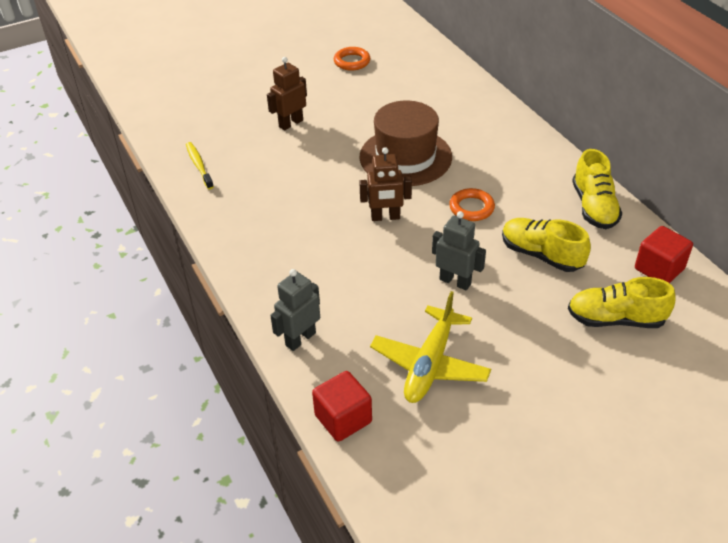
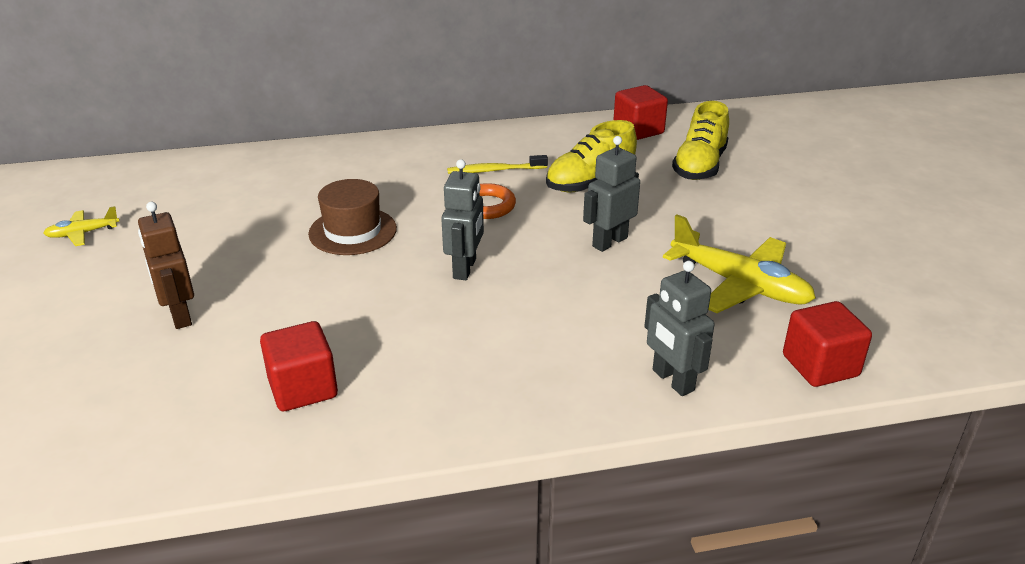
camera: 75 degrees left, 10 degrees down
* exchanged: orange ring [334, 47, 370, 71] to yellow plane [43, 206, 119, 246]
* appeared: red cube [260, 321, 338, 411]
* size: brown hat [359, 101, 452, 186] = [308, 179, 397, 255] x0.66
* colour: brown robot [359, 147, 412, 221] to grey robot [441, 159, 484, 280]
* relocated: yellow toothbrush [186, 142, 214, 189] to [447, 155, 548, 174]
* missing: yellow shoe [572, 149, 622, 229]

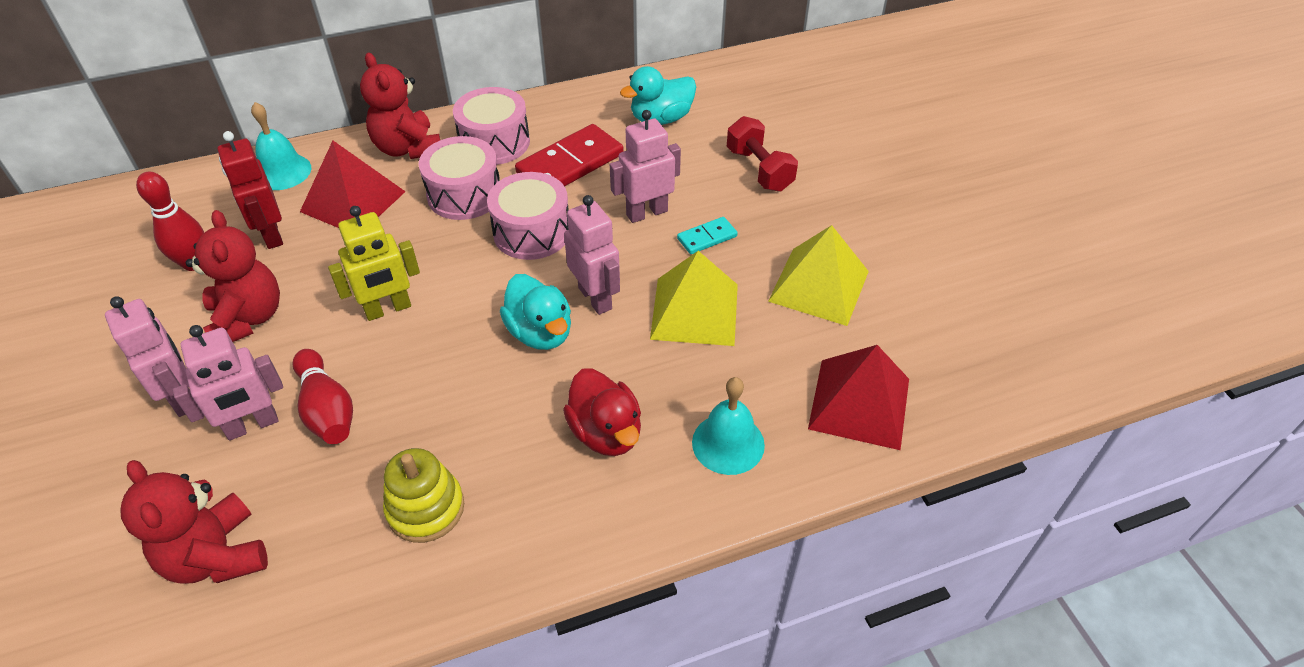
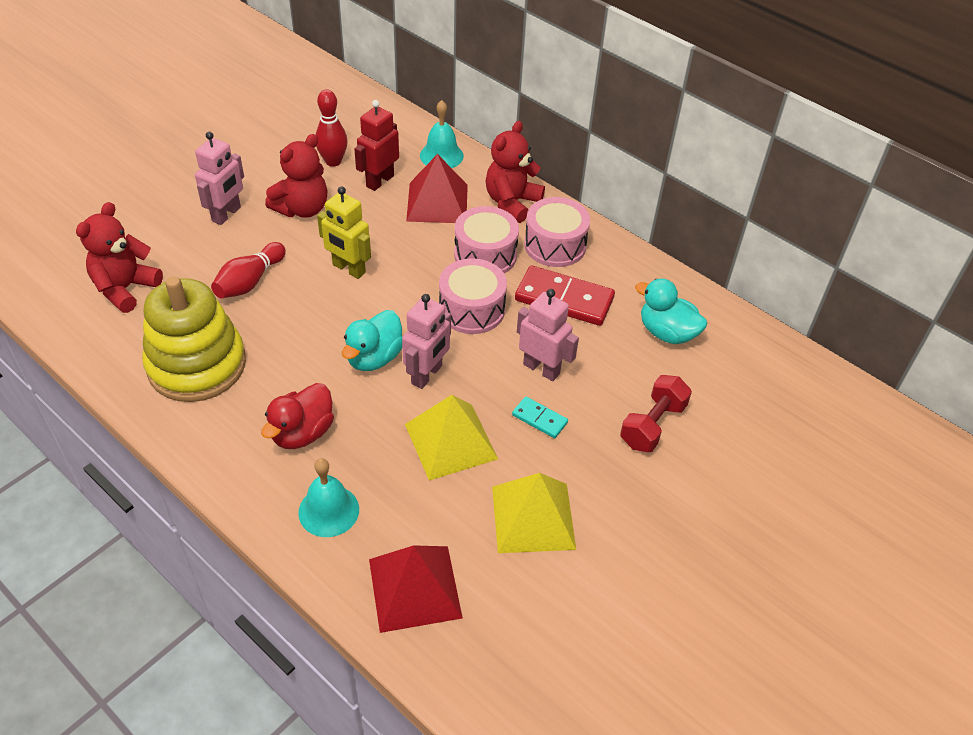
camera: 60 degrees right, 0 degrees up
* size: yellow stacking toy [383, 448, 464, 543] = [142, 276, 246, 402] x1.78
* missing: pink robot [173, 325, 283, 441]

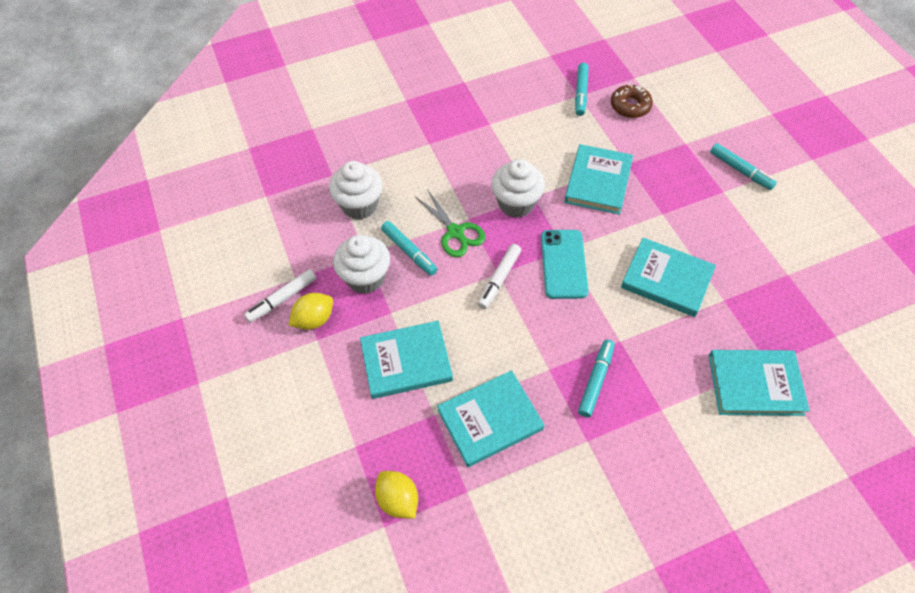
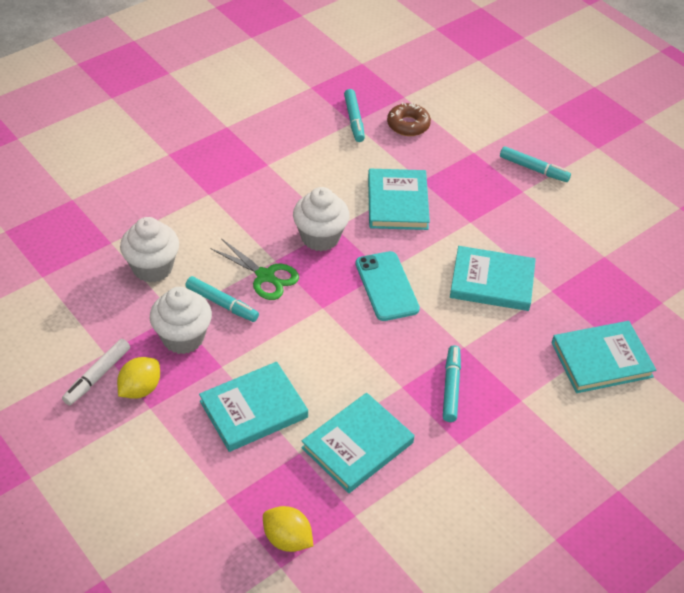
camera: 20 degrees left, 10 degrees down
* missing: white marker [477, 244, 521, 309]

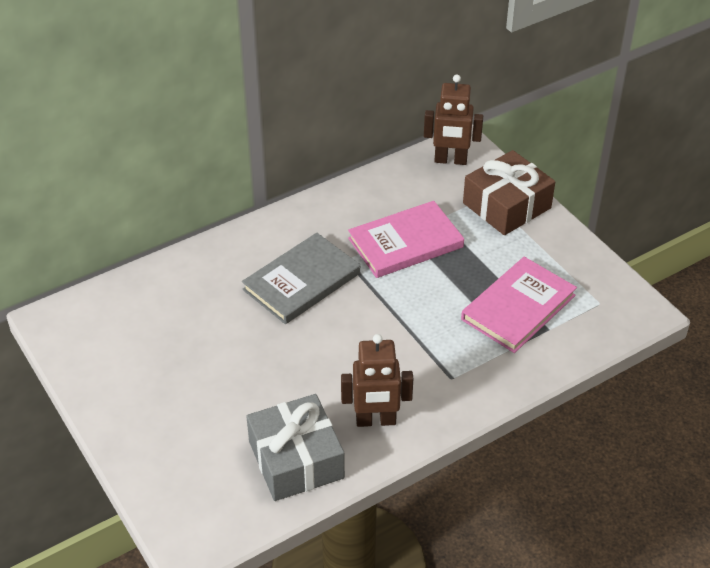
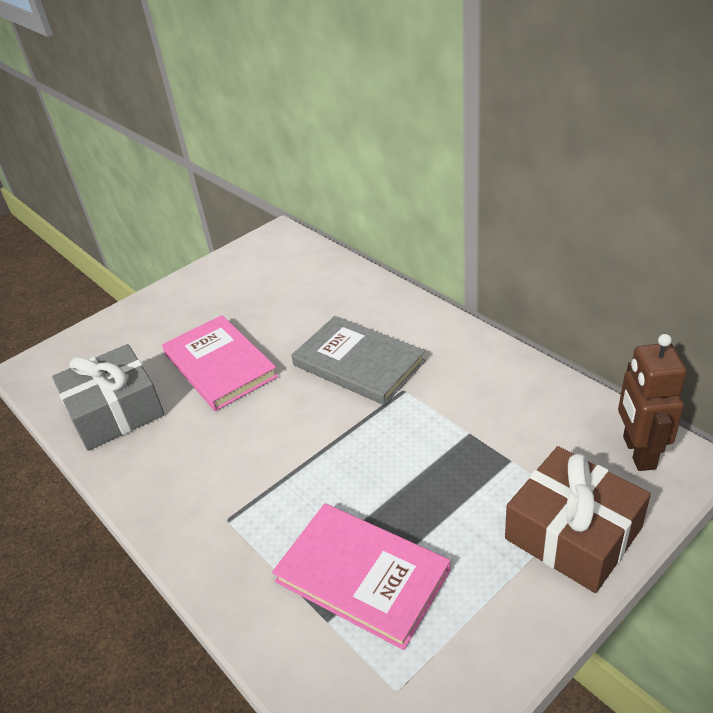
camera: 85 degrees right, 5 degrees down
* relocated: pink book [348, 201, 464, 278] to [162, 315, 278, 411]
* missing: brown robot [341, 334, 413, 427]

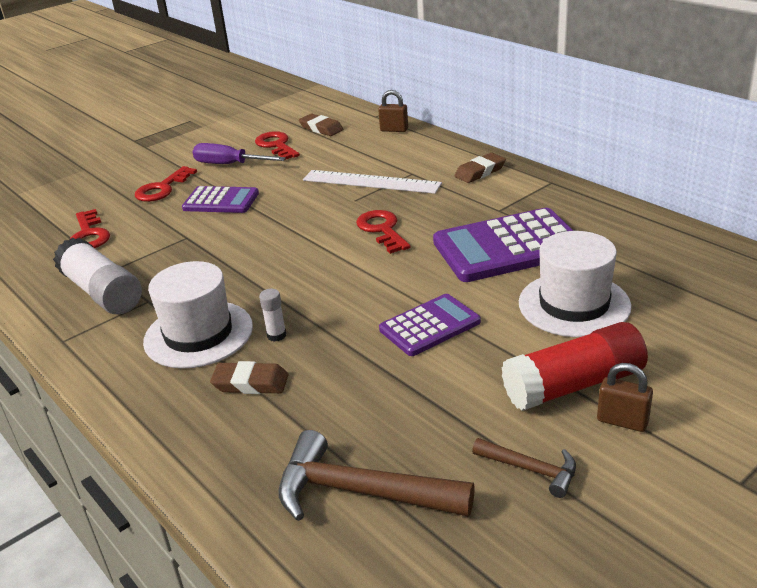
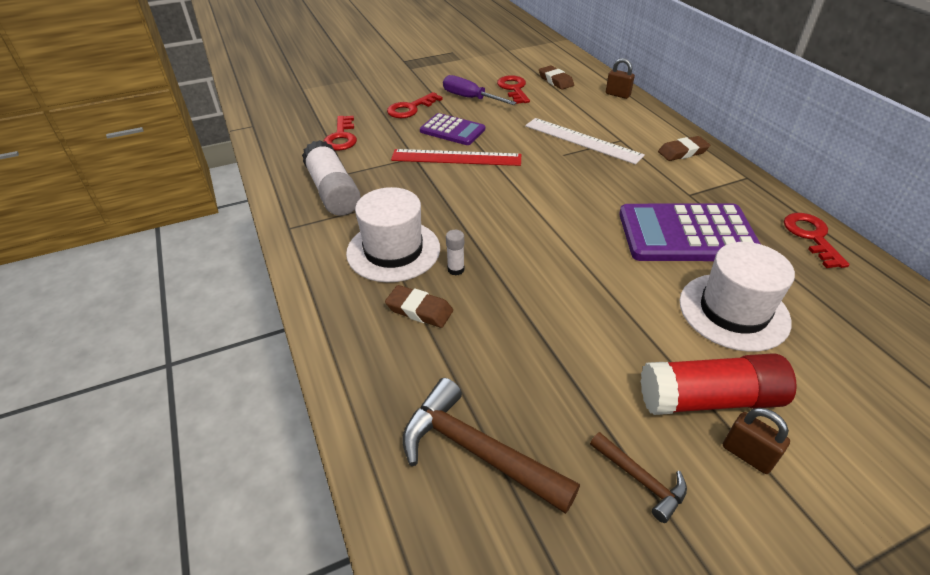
camera: 15 degrees right, 10 degrees up
* appeared: red ruler [391, 149, 521, 166]
* relocated: red key [356, 210, 410, 254] to [784, 213, 850, 268]
* missing: purple calculator [379, 294, 481, 356]

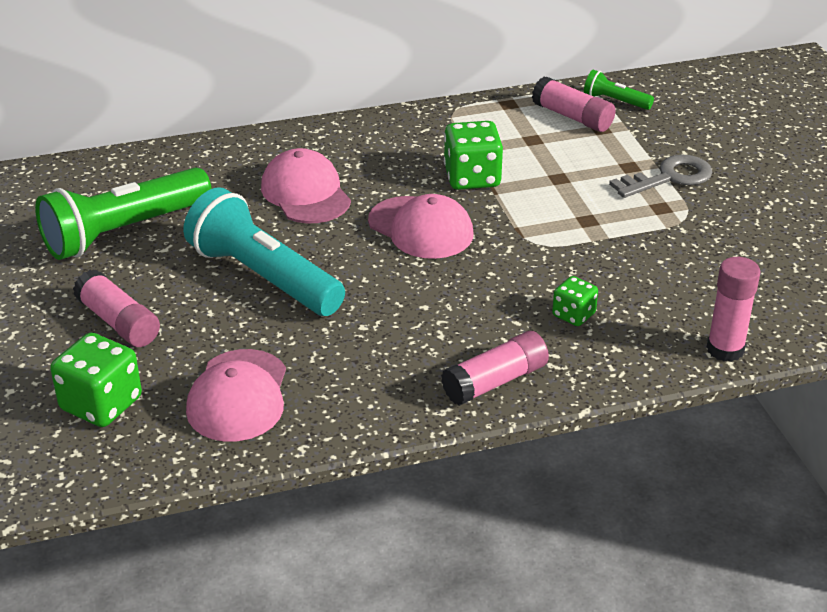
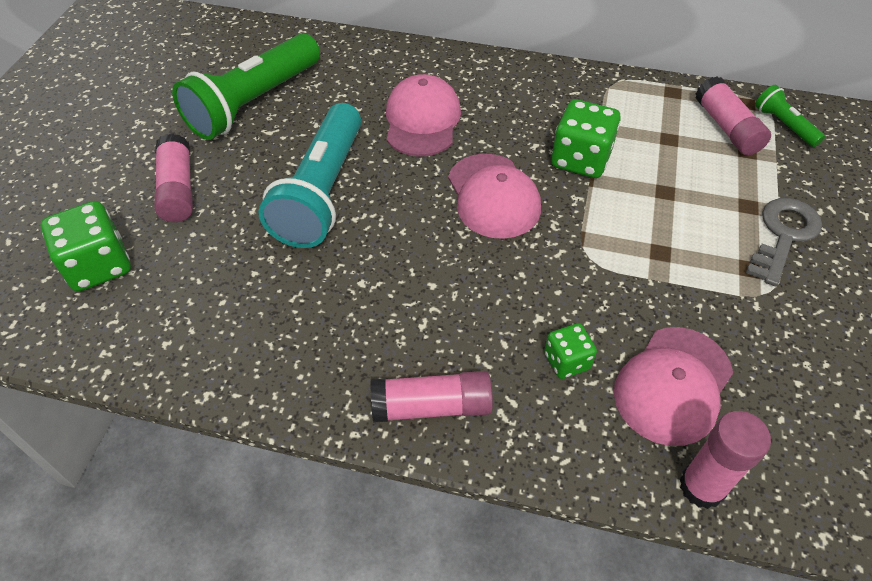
camera: 30 degrees right, 15 degrees up
* spun: green flashlight [35, 167, 212, 260] = [172, 33, 320, 140] 45 degrees counterclockwise
* spun: turquoise flashlight [183, 187, 345, 316] = [258, 103, 361, 248] 150 degrees counterclockwise
* relocated: pink cap [186, 349, 286, 442] to [614, 327, 733, 446]
* spun: grey key [609, 154, 712, 198] = [746, 198, 822, 286] 60 degrees counterclockwise

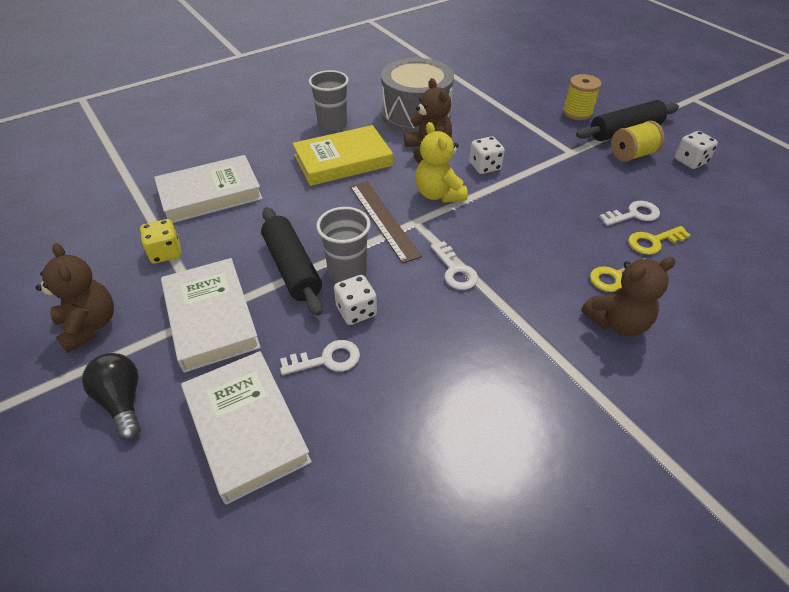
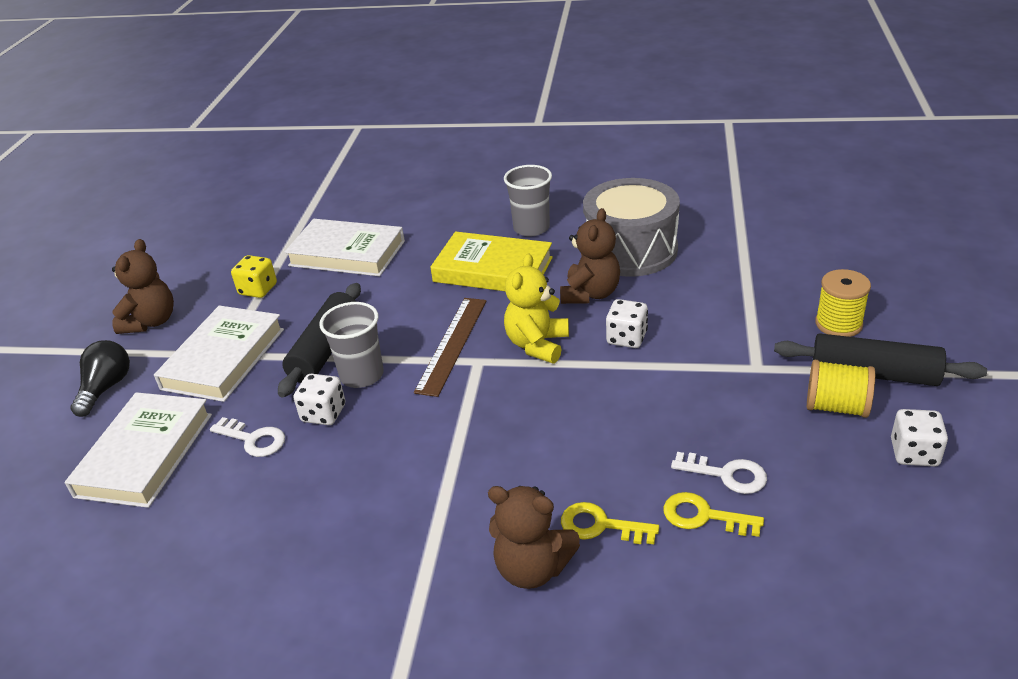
camera: 45 degrees right, 10 degrees down
* missing: white key [431, 241, 478, 290]

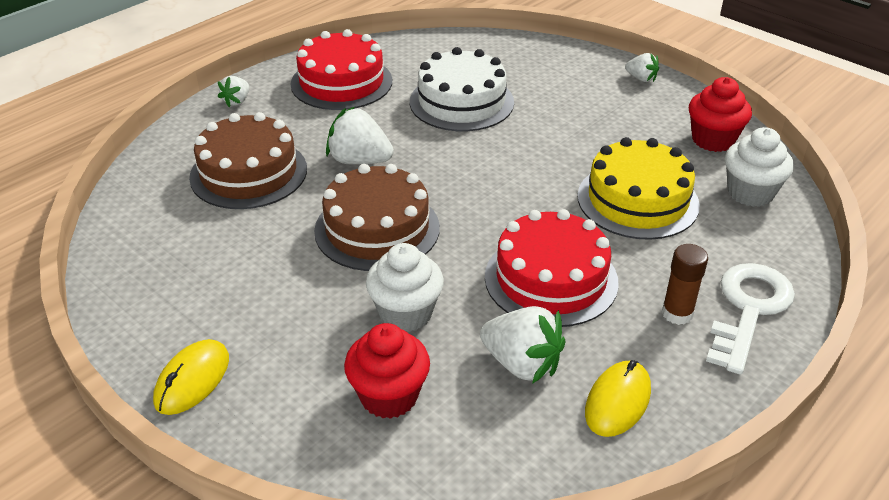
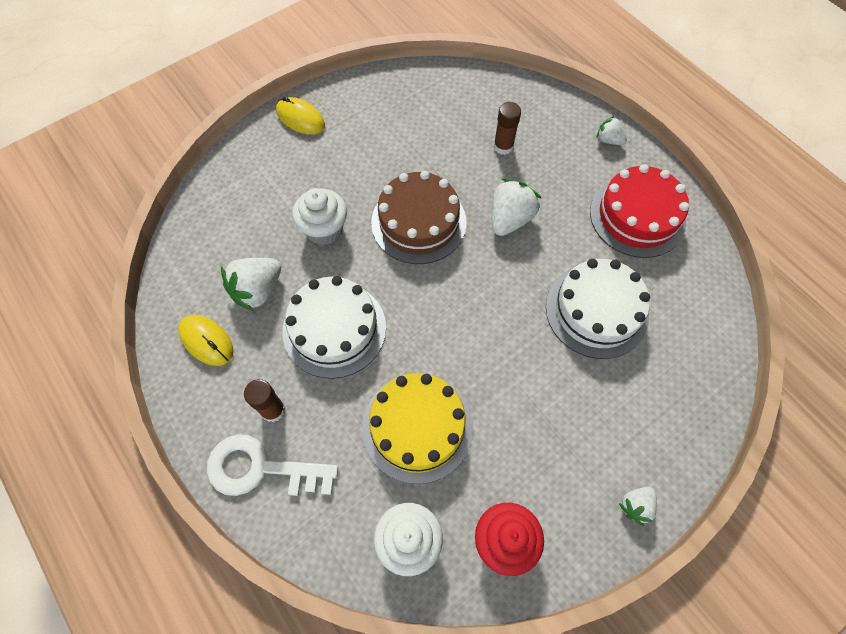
camera: 100 degrees right, 25 degrees up
* spun: white key [706, 263, 795, 375] = [207, 434, 338, 496] 150 degrees clockwise
* colour: red cake [485, 209, 619, 327] to white cake [282, 276, 386, 379]
* exchanged: brown cake [189, 112, 307, 209] to brown glue stick [494, 102, 521, 155]
* missing: red cupcake [344, 323, 430, 419]

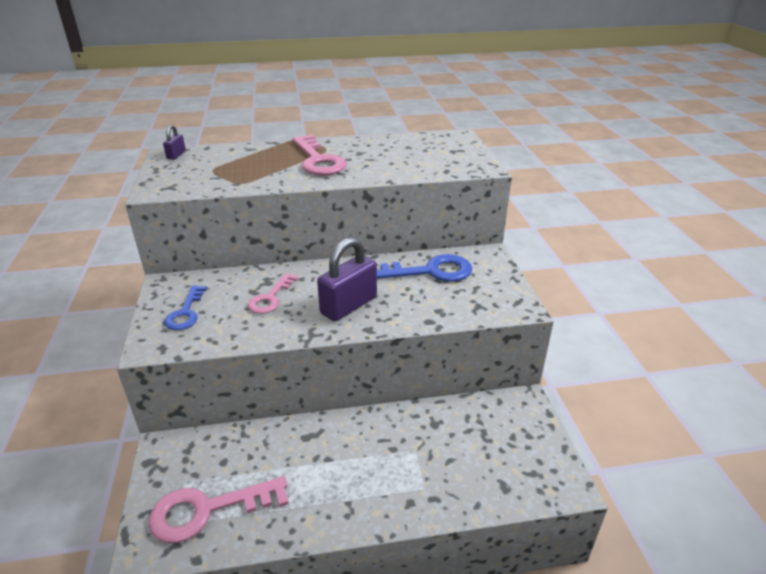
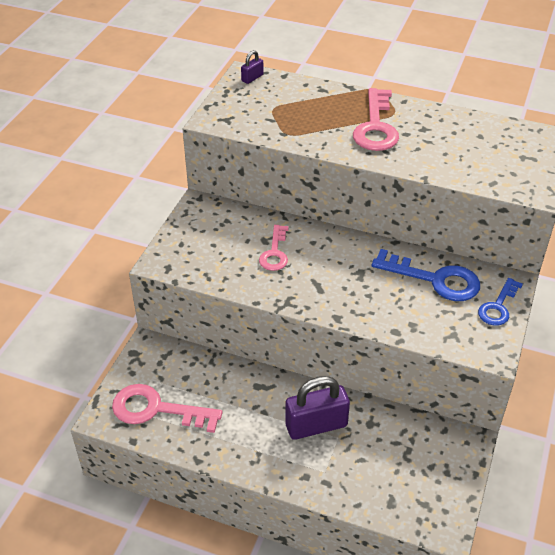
camera: 30 degrees right, 10 degrees up
* spun: pink key [248, 273, 299, 314] = [259, 225, 289, 271] 45 degrees counterclockwise
* relocated: purple padlock [317, 237, 377, 321] to [285, 376, 350, 440]
* relocated: blue key [164, 286, 207, 330] to [478, 278, 523, 326]

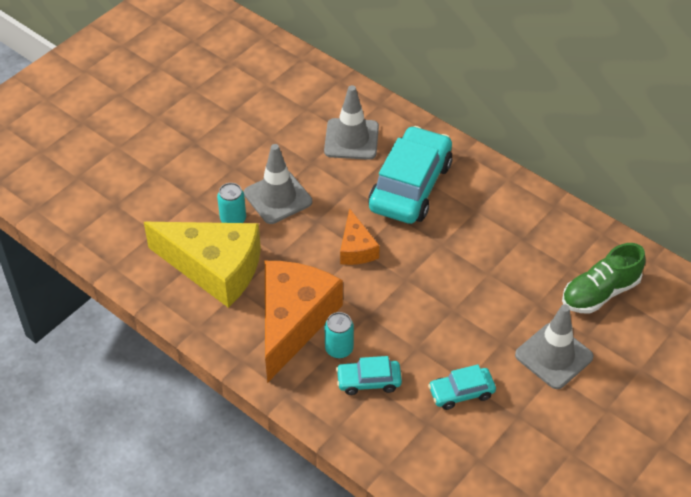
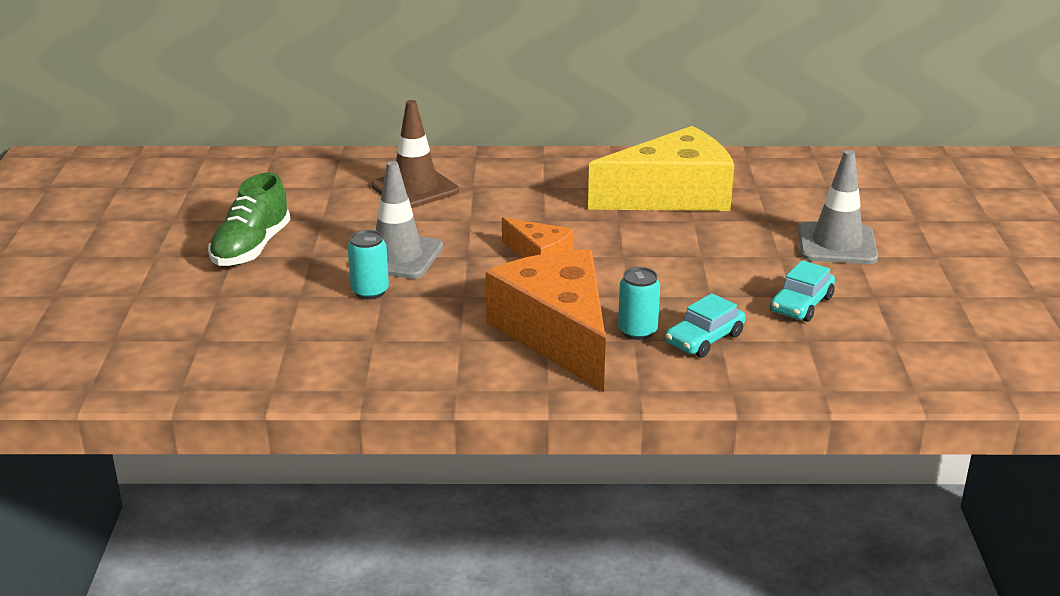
camera: 40 degrees left, 20 degrees down
* relocated: green shoe [562, 243, 646, 313] to [208, 173, 290, 266]
* colour: grey traffic cone [324, 85, 379, 160] to brown traffic cone [372, 100, 459, 208]
* relocated: yellow cheese [144, 222, 261, 308] to [588, 126, 734, 211]
* missing: turquoise car [368, 126, 452, 224]

